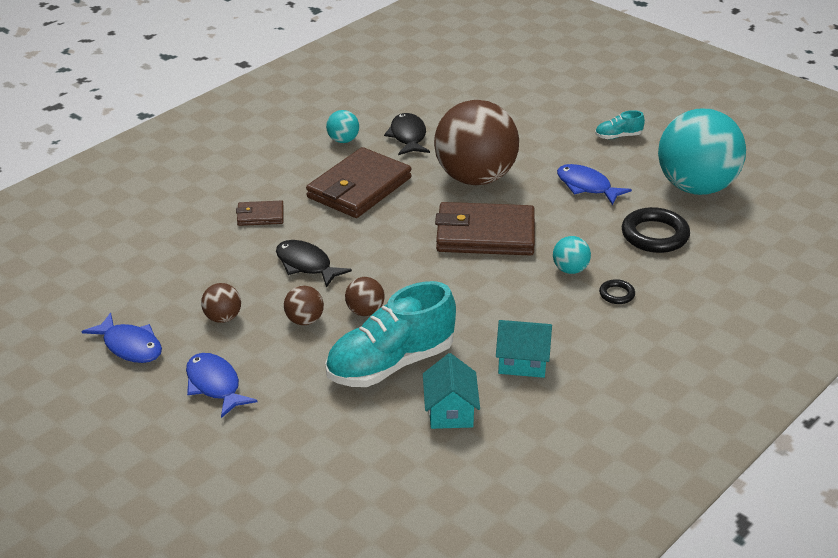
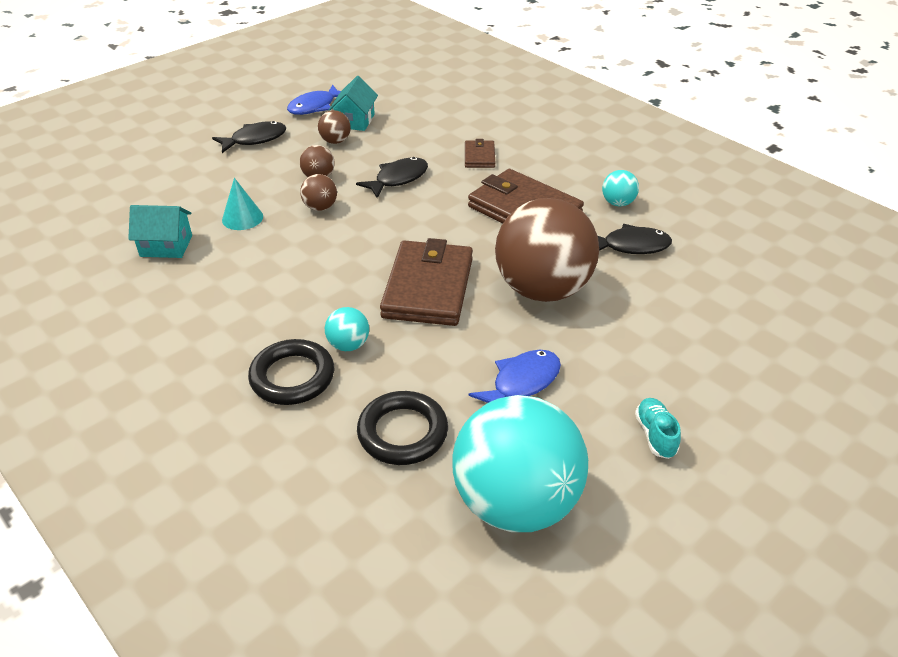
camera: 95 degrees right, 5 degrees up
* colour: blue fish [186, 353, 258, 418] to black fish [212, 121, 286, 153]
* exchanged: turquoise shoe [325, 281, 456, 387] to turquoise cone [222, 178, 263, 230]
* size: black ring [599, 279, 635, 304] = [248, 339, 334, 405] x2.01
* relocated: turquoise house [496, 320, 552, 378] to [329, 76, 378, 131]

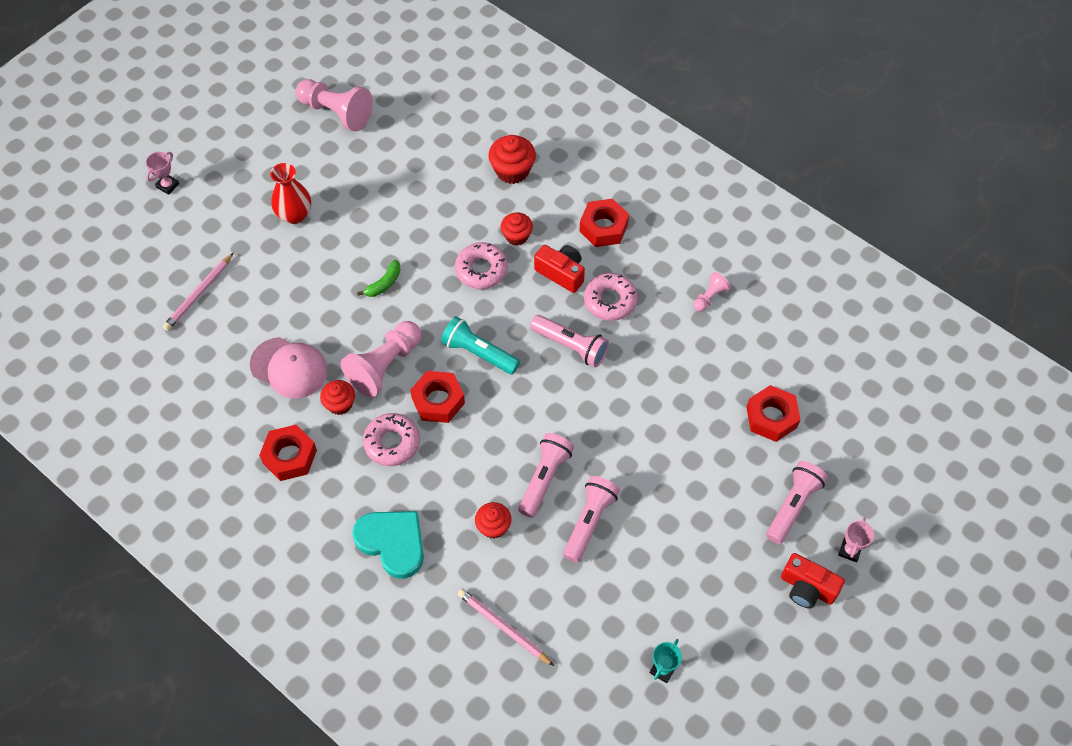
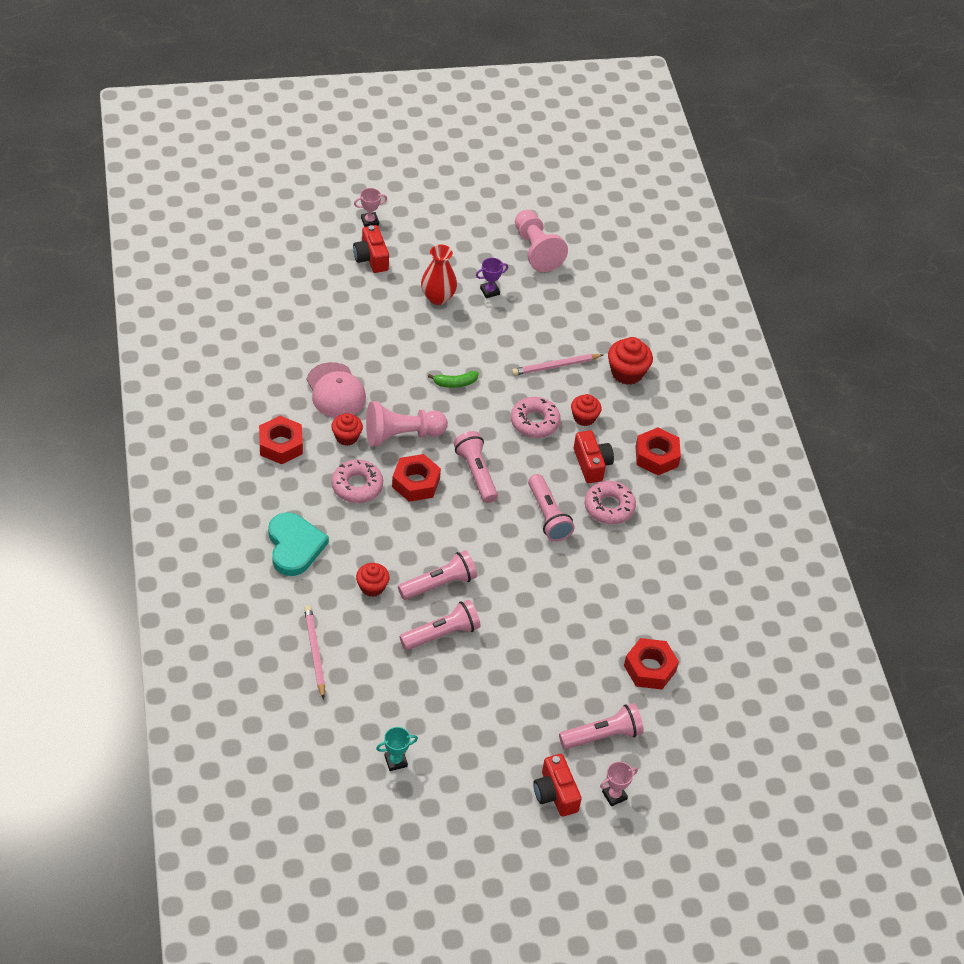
camera: 35 degrees right, 10 degrees down
* appeared: red camera [353, 225, 389, 273]
* colour: turquoise flashlight [441, 316, 520, 375] to pink flashlight [454, 431, 498, 503]
* appeared: purple trophy [476, 258, 508, 298]
* relocated: pink pencil [163, 253, 233, 331] to [512, 354, 603, 376]
* missing: pink pawn [693, 272, 731, 312]

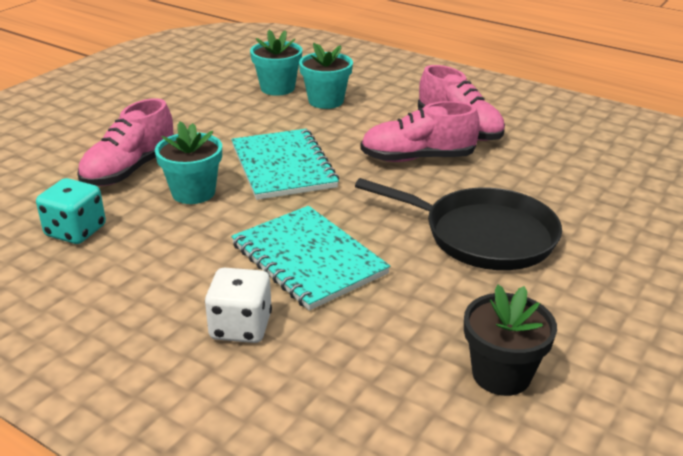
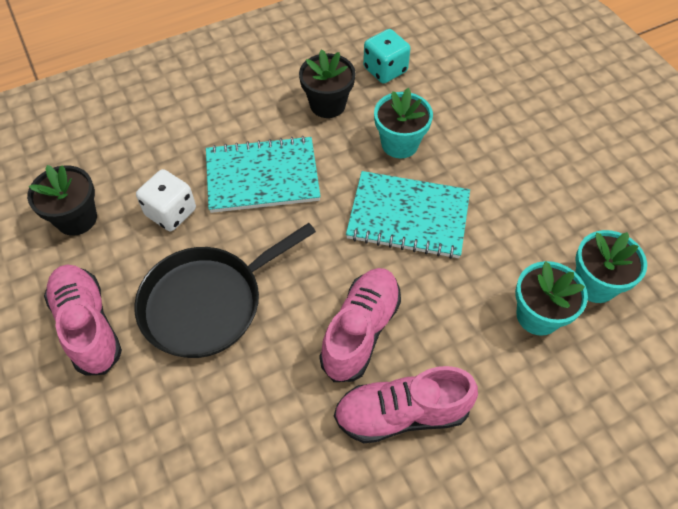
camera: 120 degrees right, 25 degrees up
* relocated: pink shoe [77, 98, 173, 186] to [44, 264, 122, 376]
* relocated: white dice [205, 268, 272, 343] to [136, 169, 196, 231]
* appeared: black flower pot [299, 49, 356, 118]

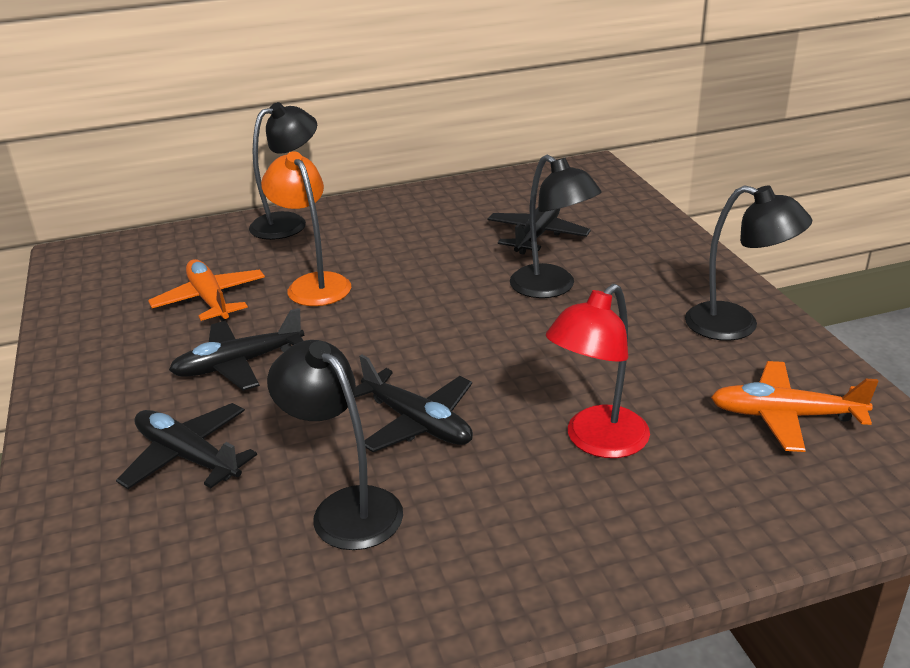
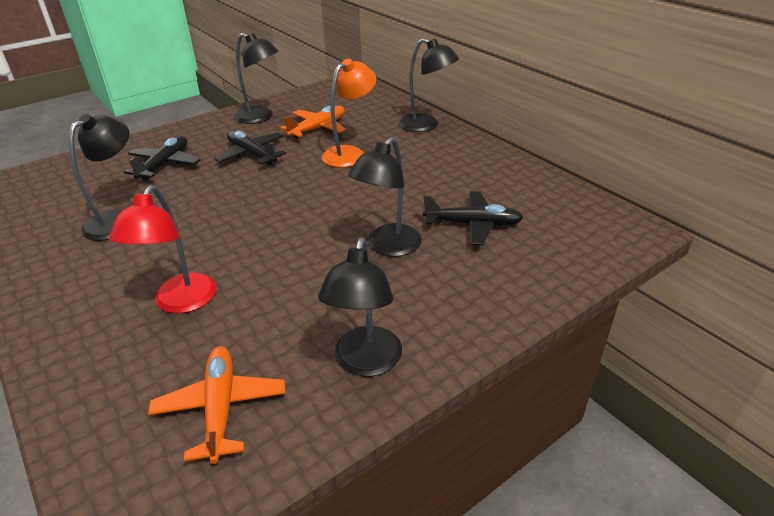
camera: 70 degrees right, 5 degrees up
* spun: red lamp [546, 284, 650, 458] = [109, 185, 217, 313] 105 degrees counterclockwise
* appeared: black lamp [234, 33, 279, 124]
* missing: black plane [354, 354, 473, 452]

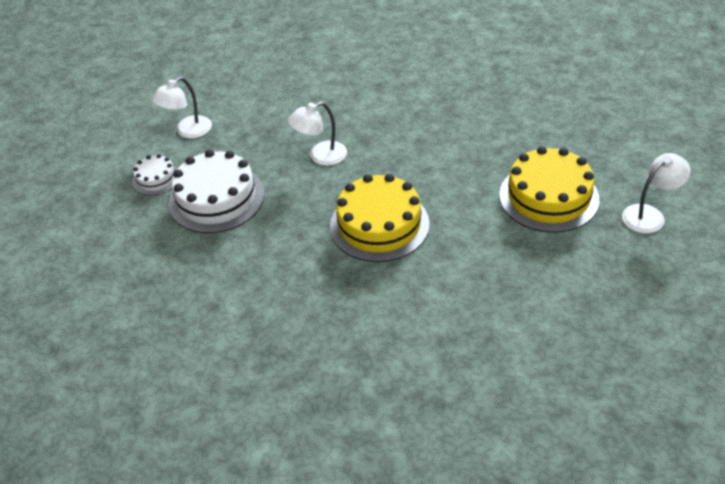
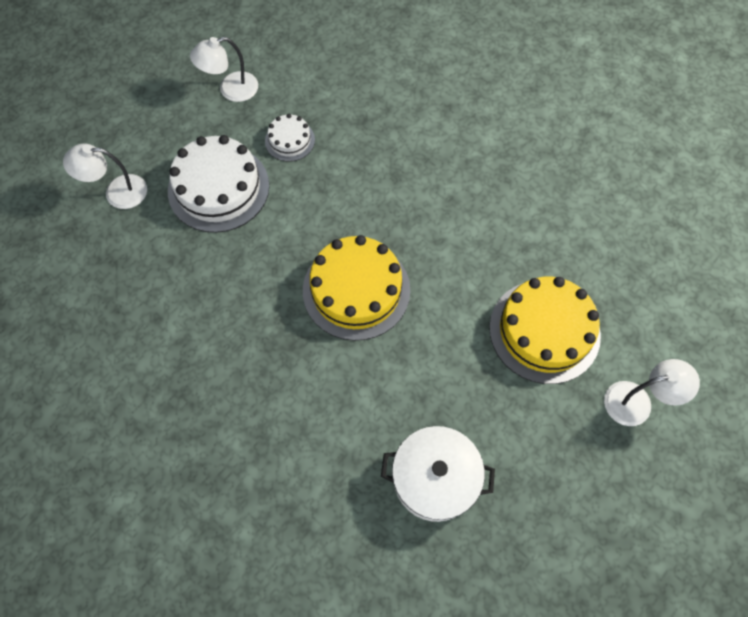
camera: 20 degrees right, 20 degrees up
* relocated: white lamp [288, 102, 347, 166] to [63, 143, 147, 209]
* relocated: white cake [132, 154, 177, 195] to [265, 114, 315, 162]
* appeared: white pot [381, 426, 495, 522]

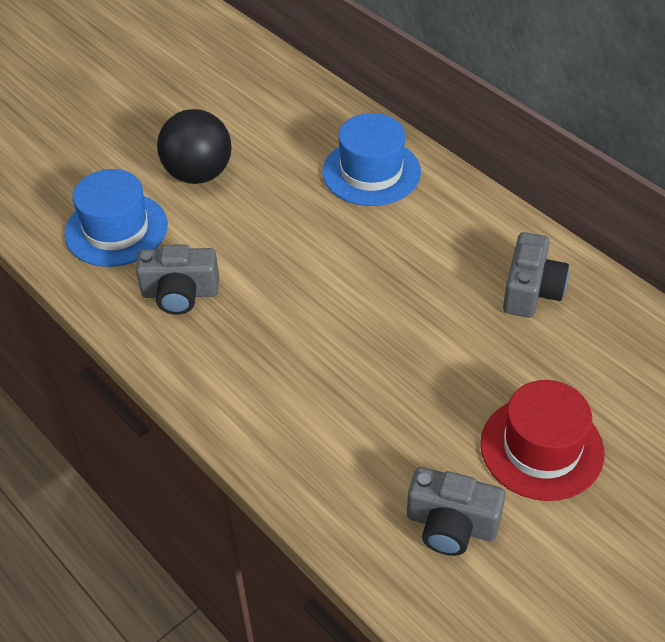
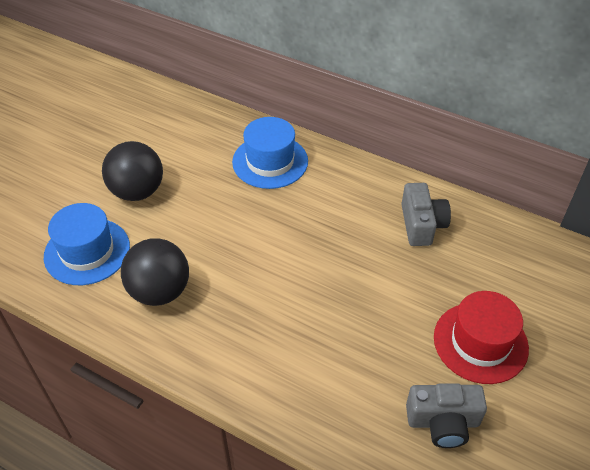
camera: 20 degrees left, 0 degrees up
* exchanged: grey camera [136, 244, 219, 315] to black ball [121, 238, 189, 306]

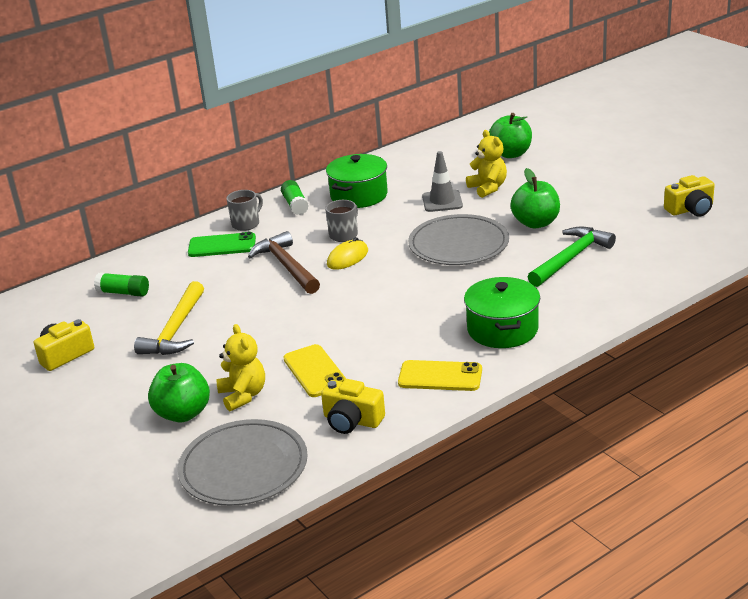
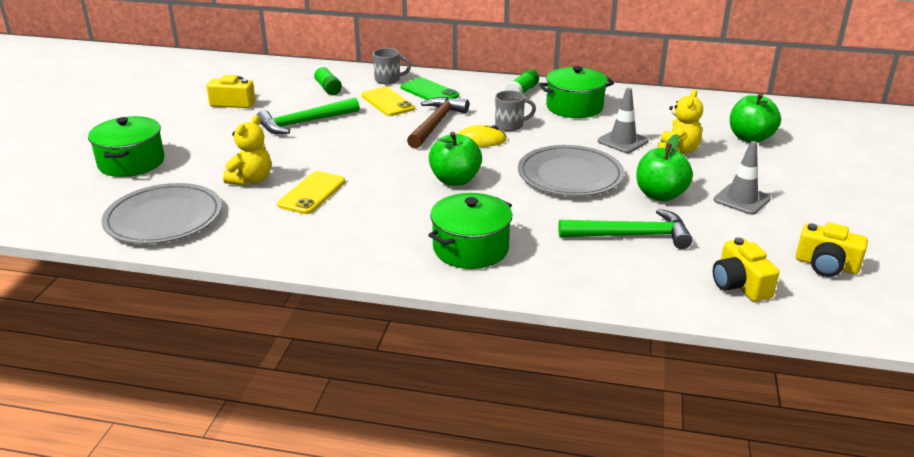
camera: 45 degrees right, 0 degrees up
* appeared: green pot [88, 116, 165, 177]
* colour: yellow hammer [134, 281, 204, 355] to green hammer [257, 98, 360, 134]
* relocated: yellow phone [398, 360, 482, 391] to [362, 87, 415, 116]
* relocated: grey mug [227, 190, 263, 231] to [373, 48, 411, 84]
* relocated: green apple [148, 363, 210, 423] to [429, 132, 482, 186]
* relocated: yellow camera [321, 379, 385, 434] to [713, 237, 780, 302]
* appeared: grey traffic cone [714, 141, 771, 215]

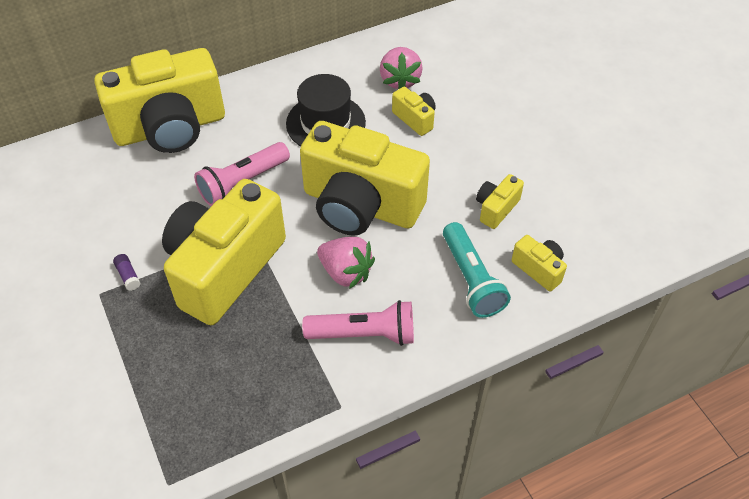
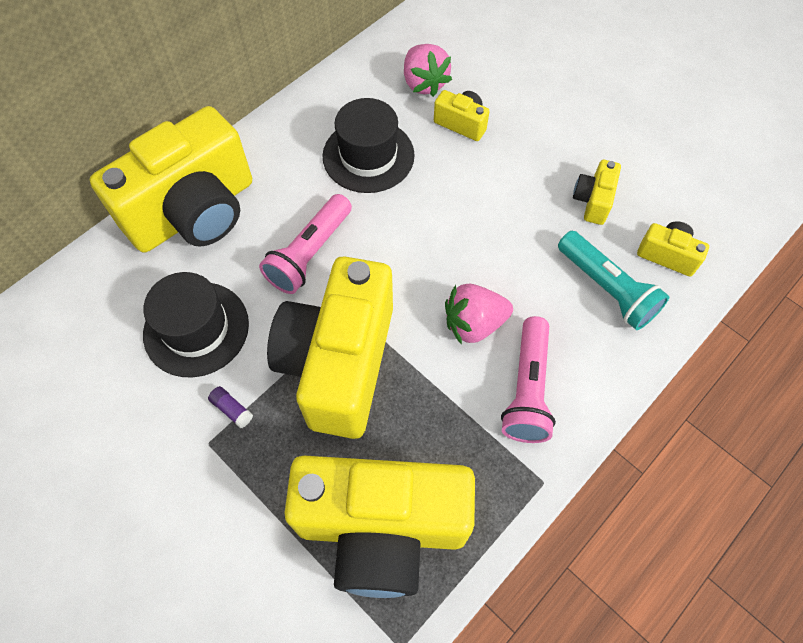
camera: 20 degrees left, 10 degrees up
* appeared: black hat [143, 272, 249, 377]
* relocated: yellow camera [300, 121, 430, 236] to [284, 455, 475, 598]
* spun: pink strawberry [317, 237, 375, 289] = [445, 284, 513, 345] 150 degrees clockwise
* spun: pink flashlight [302, 300, 414, 346] = [501, 316, 556, 443] 120 degrees clockwise

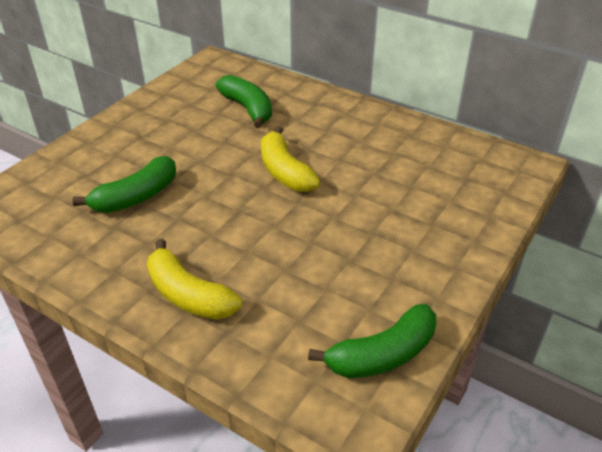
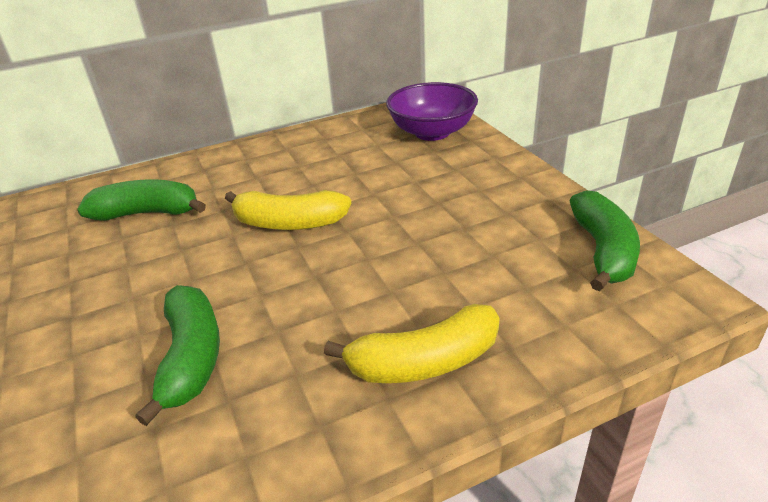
camera: 55 degrees left, 5 degrees down
* appeared: purple bowl [386, 82, 478, 141]

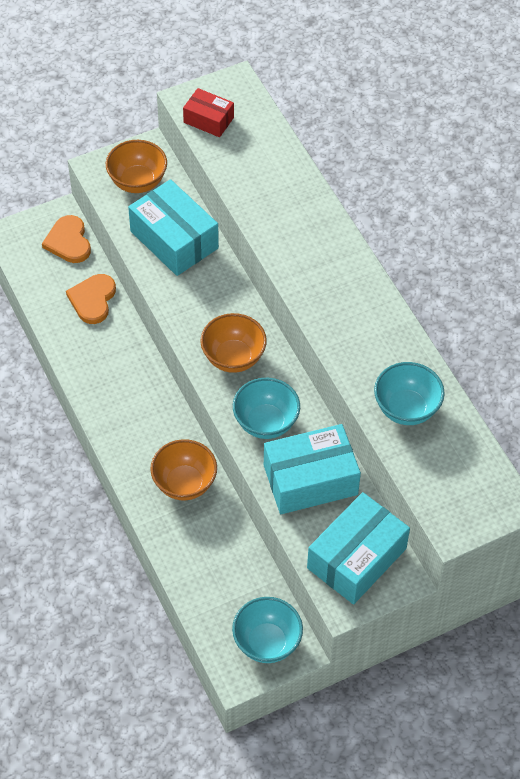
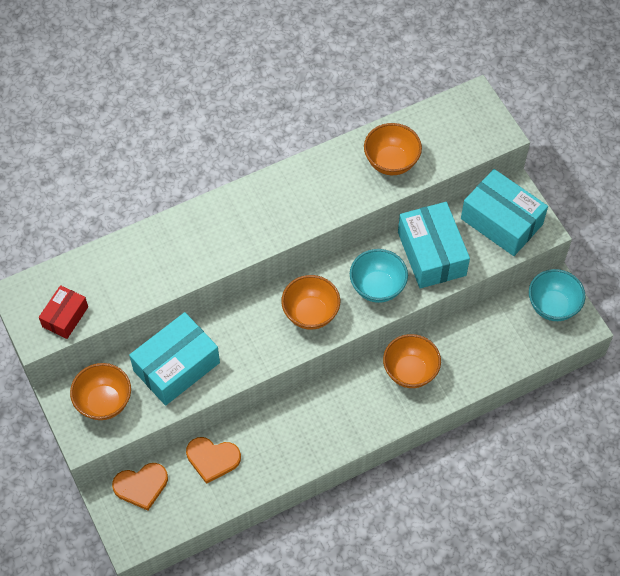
camera: 90 degrees left, 5 degrees up
* colour: turquoise bowl [374, 362, 445, 425] to orange bowl [364, 123, 422, 175]

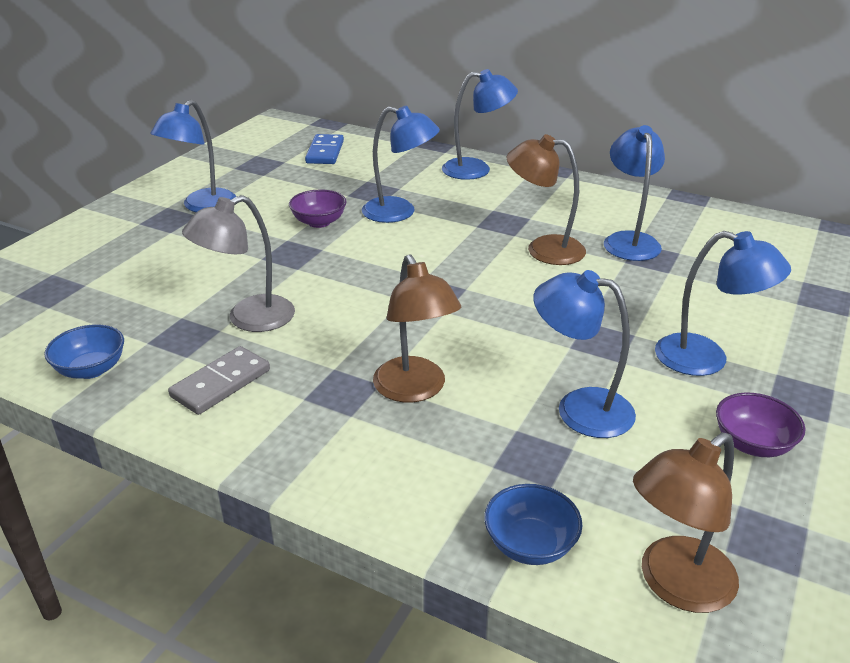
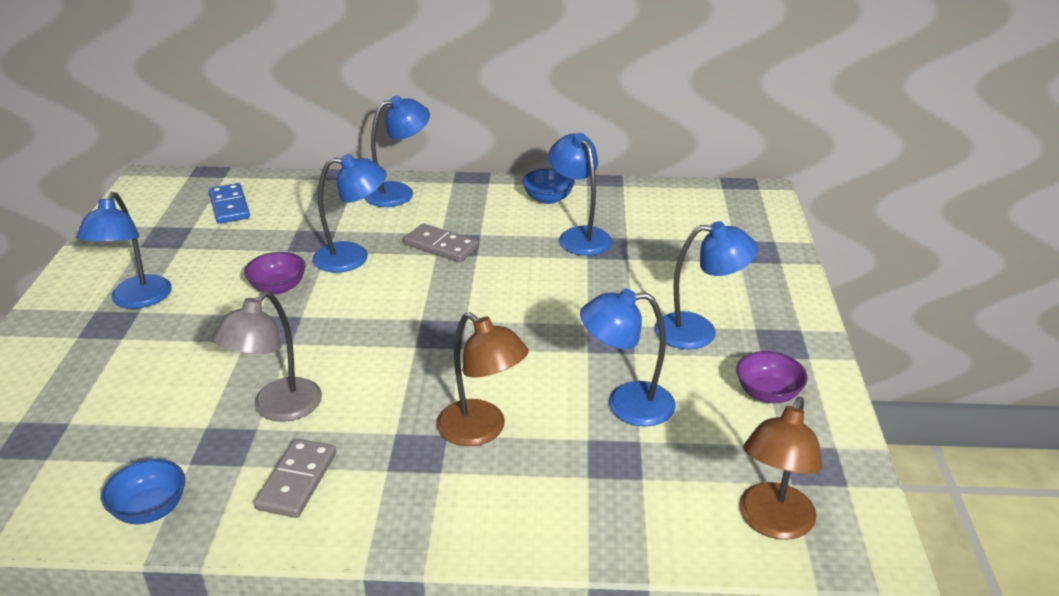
camera: 25 degrees left, 0 degrees up
* appeared: grey domino [404, 223, 479, 262]
* relocated: blue bowl [484, 484, 583, 565] to [522, 169, 575, 204]
* missing: brown lamp [506, 134, 586, 265]

